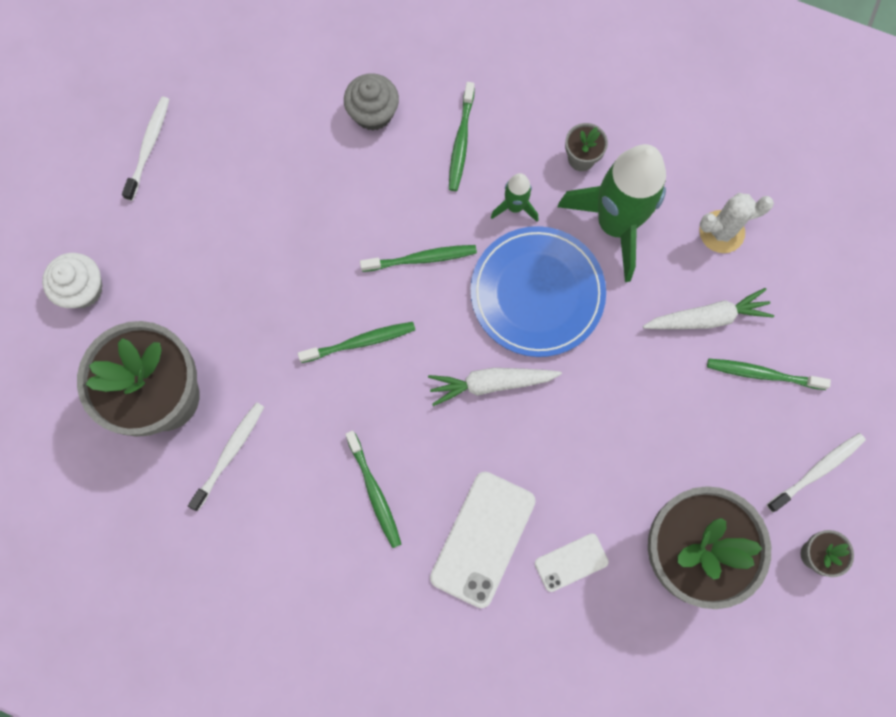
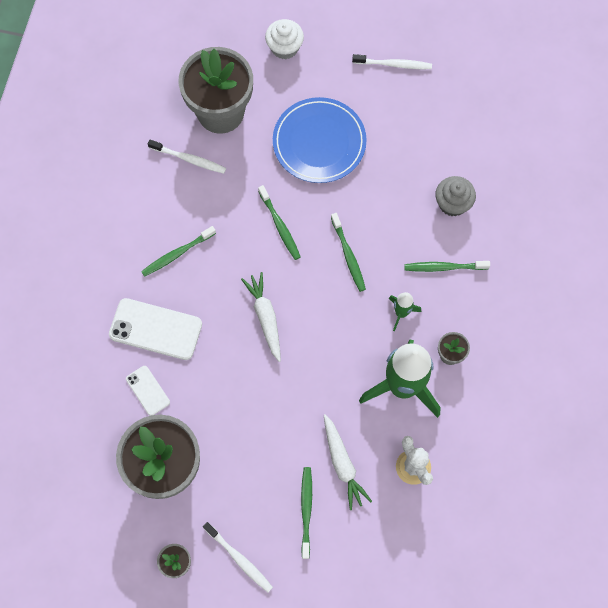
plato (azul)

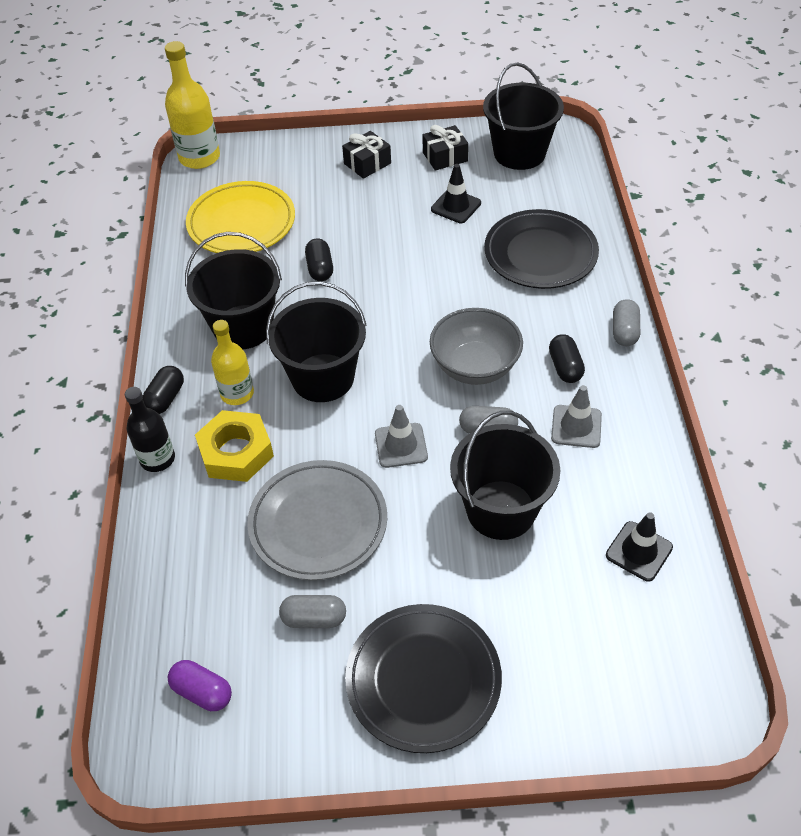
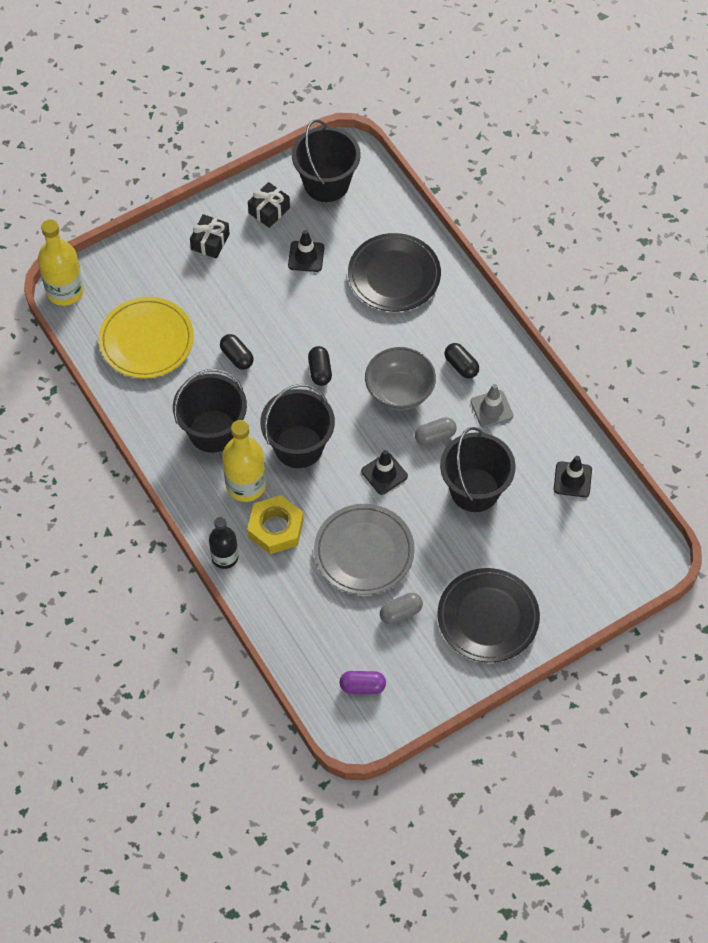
botella (amarillo) (2nd from left); cápsula (negro) (2nd from left); cono de tráfico (negro) (2nd from left); cápsula (gris) (3rd from left in the first image)

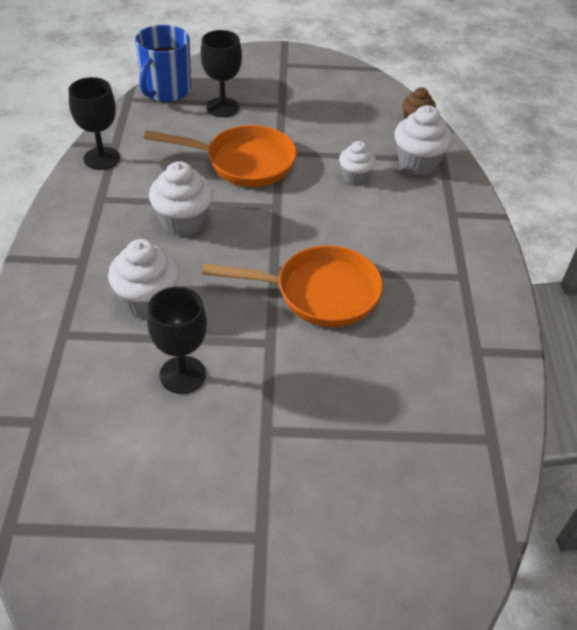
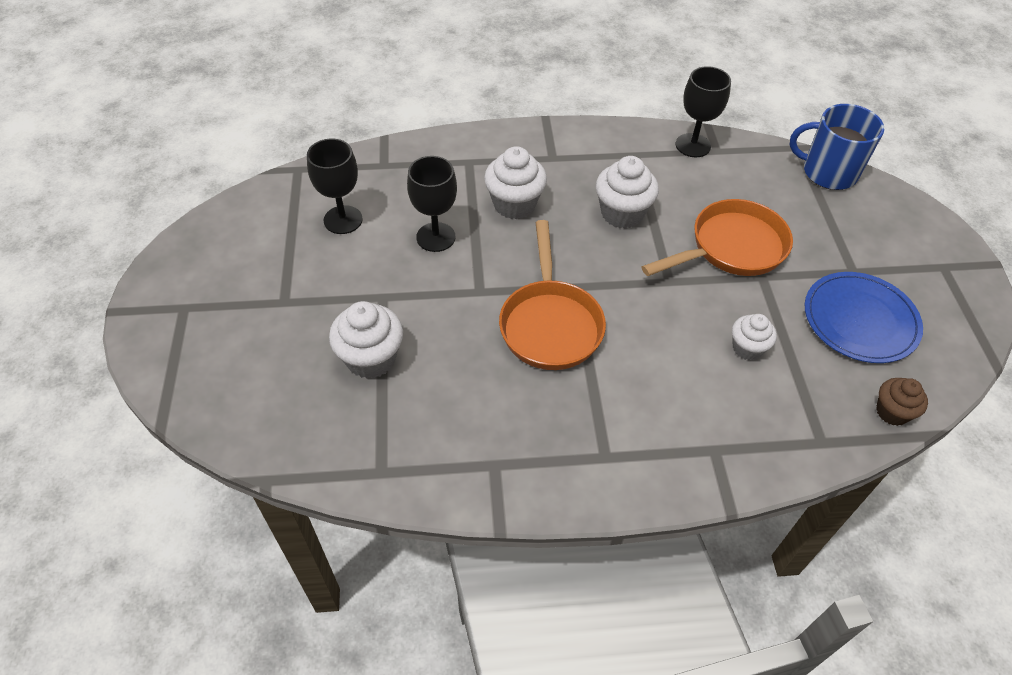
copa (negro) (1st from left); magdalena (blanco) (1st from left); sartén (naranja) (2nd from left); plato (azul)

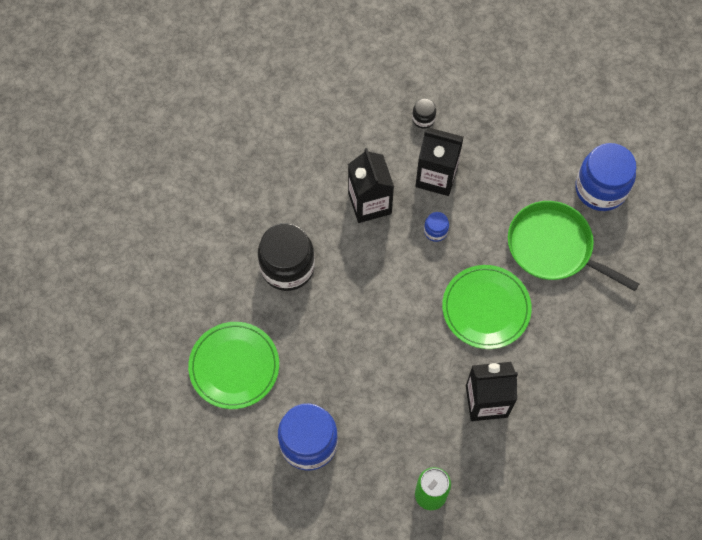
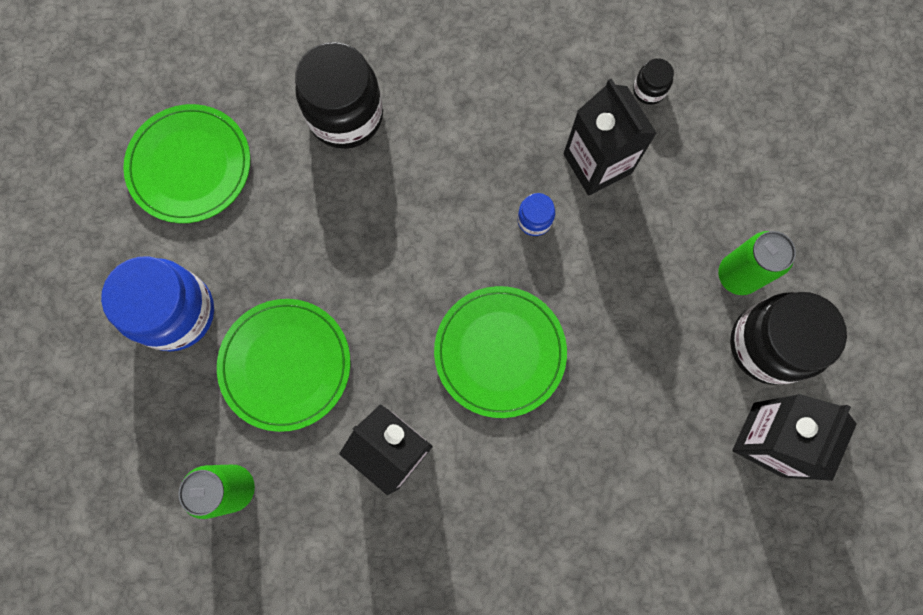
plato (verde) (2nd from left); lata (verde) (2nd from left); tarro (negro) (3rd from left); cartón de leche (negro) (3rd from left); sartén (verde)

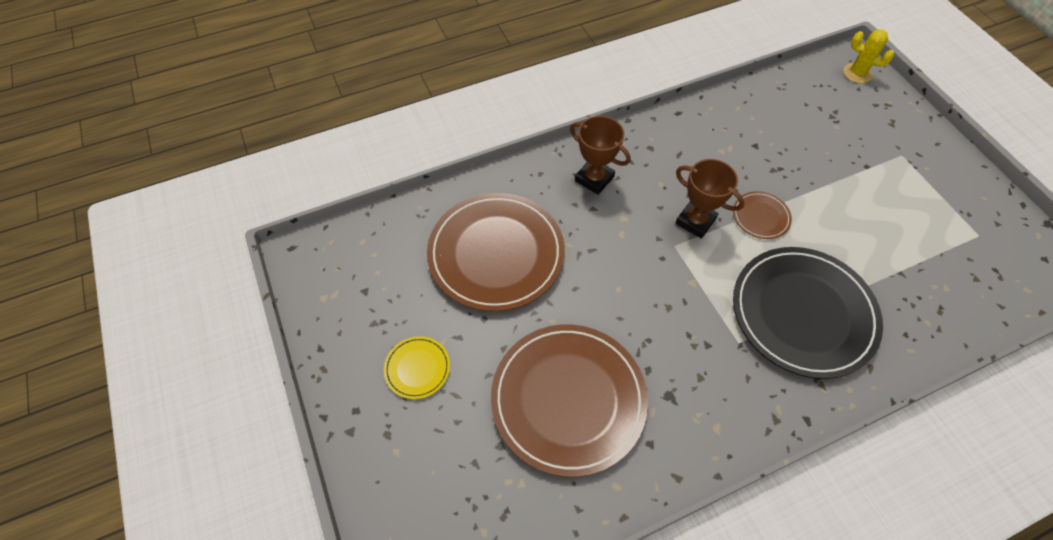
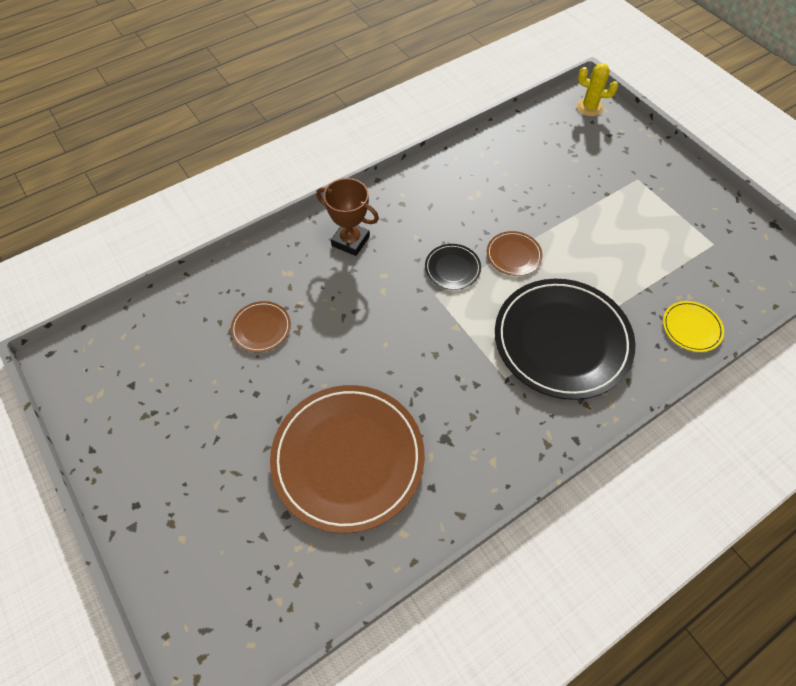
plato (marrón) (1st from left); plato (negro) (1st from left); plato (amarillo)

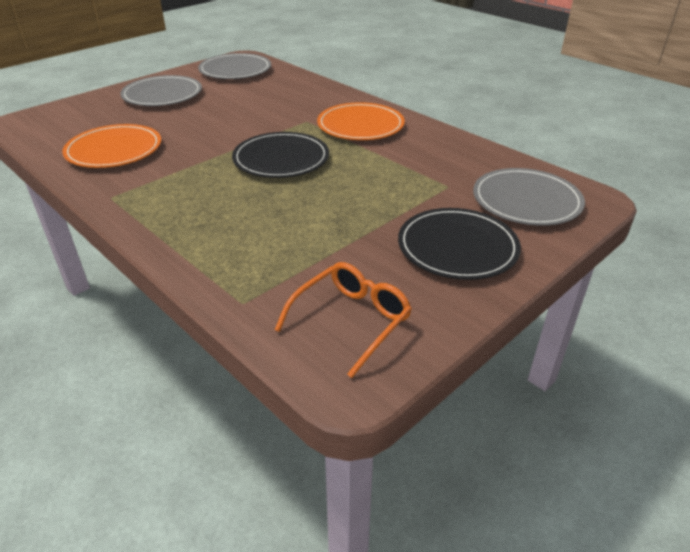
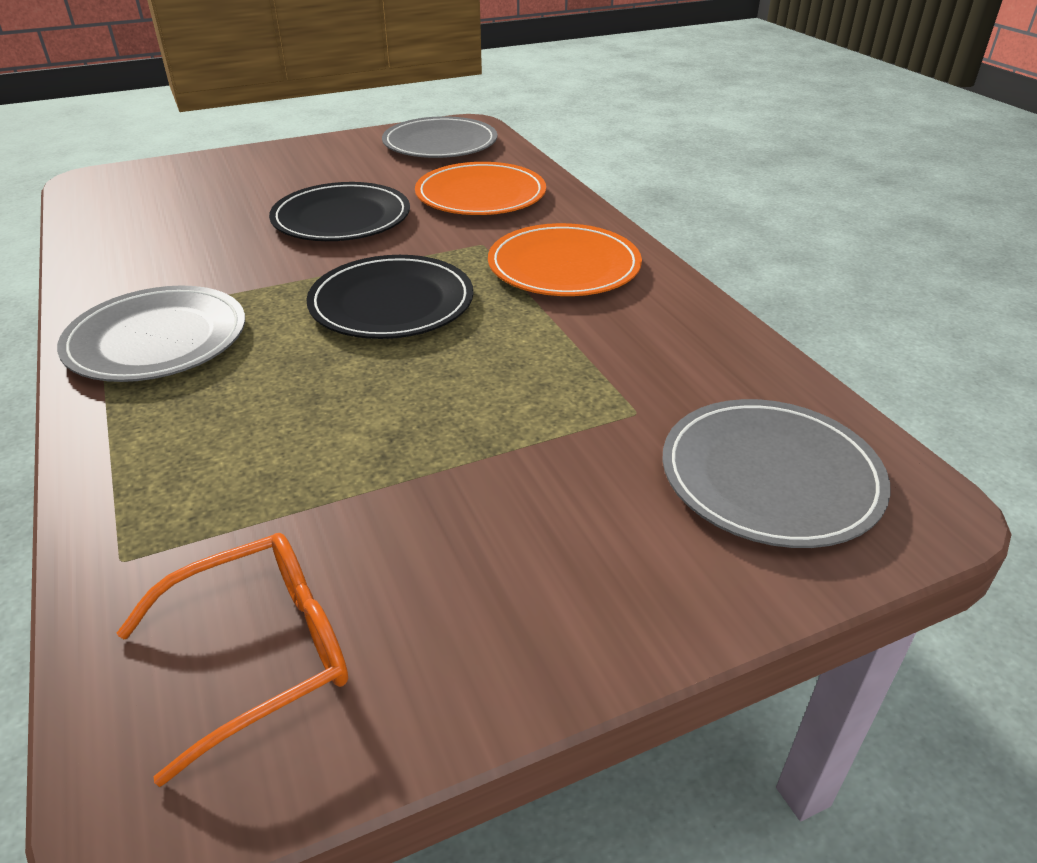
plato (gris) (1st from left); plato (negro) (1st from left); plato (naranja) (1st from left)

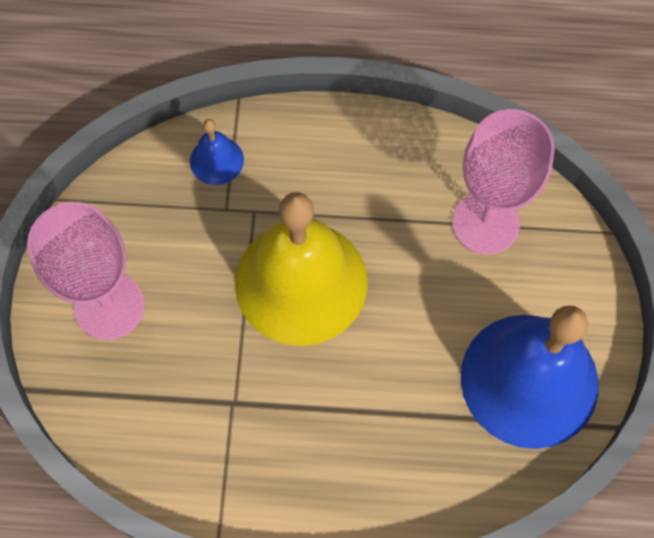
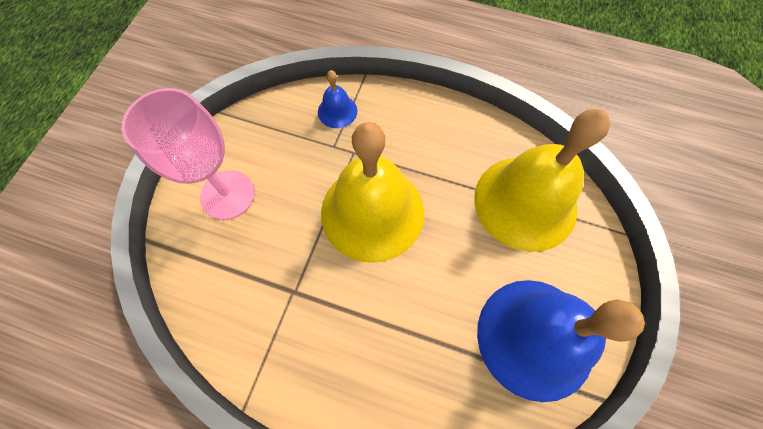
campana (amarillo) (2nd from left)

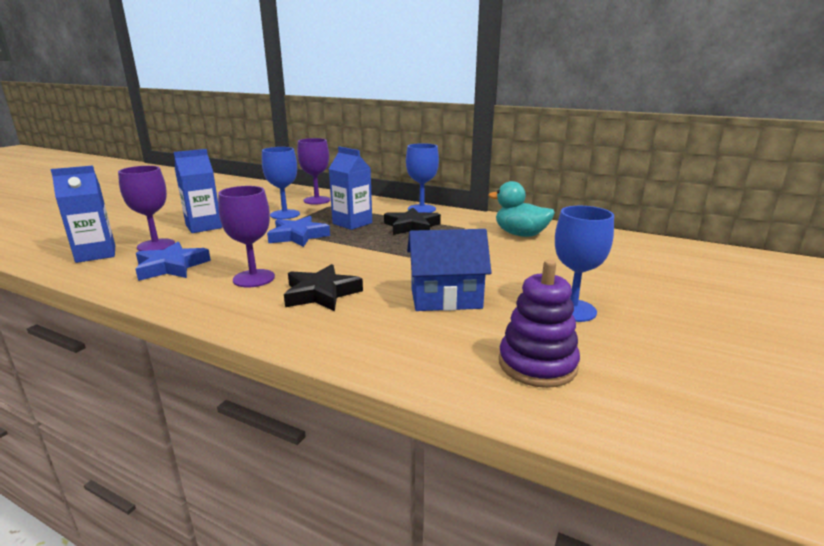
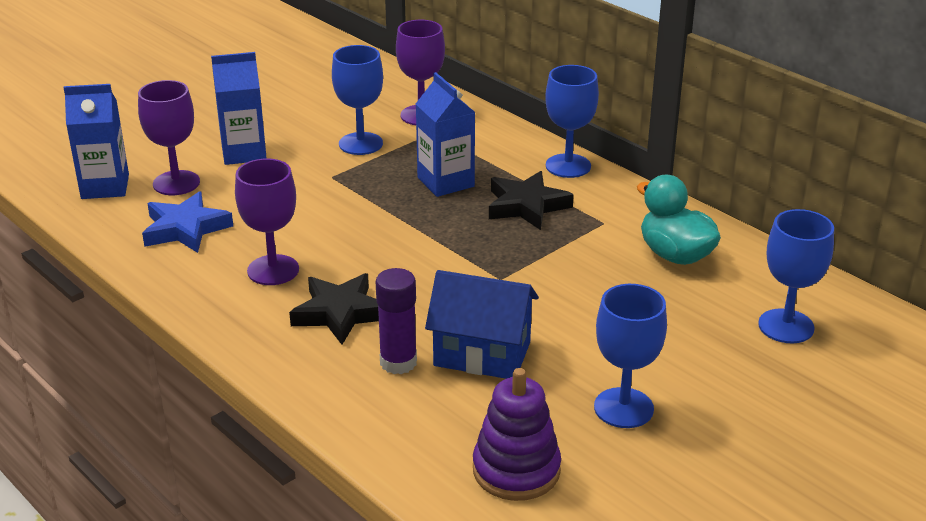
barra de pegamento (morado); copa (azul) (4th from left); estrella (azul) (2nd from left in the first image)

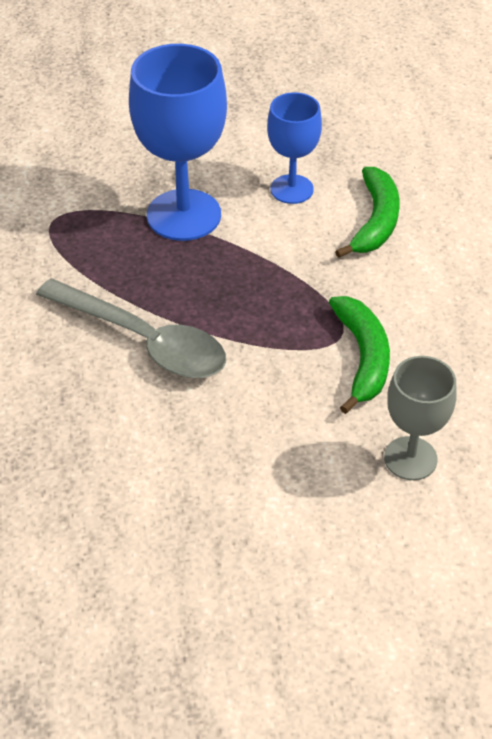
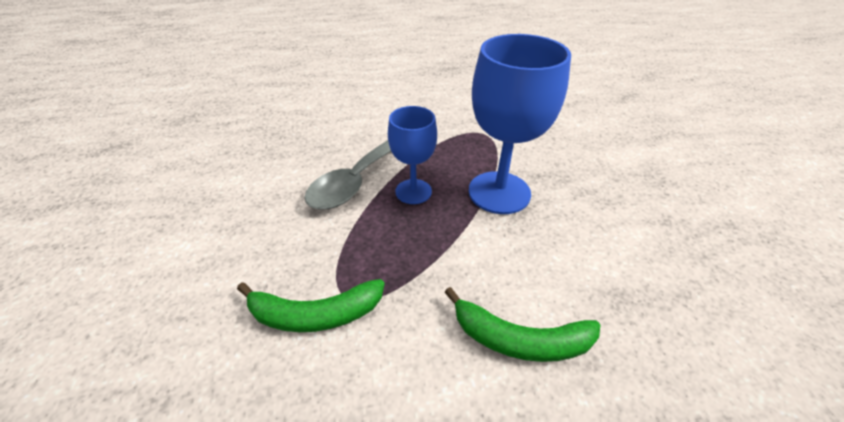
copa (azul) (1st from left); copa (gris)

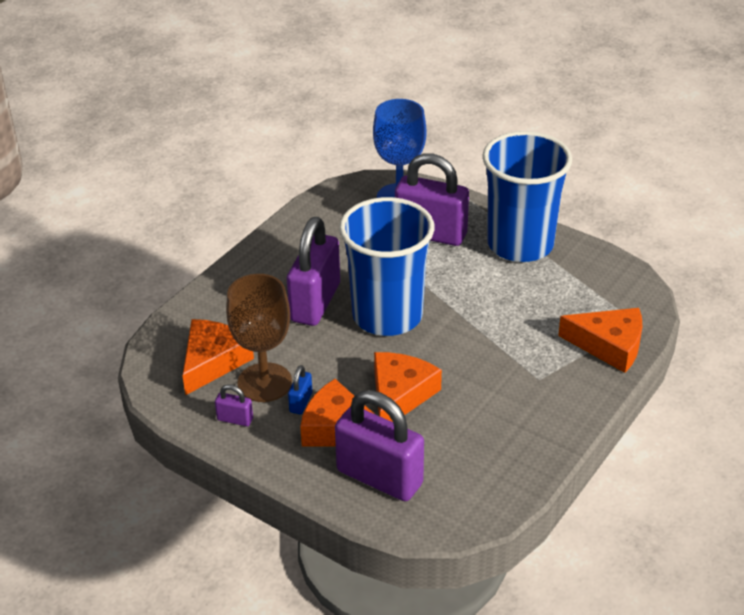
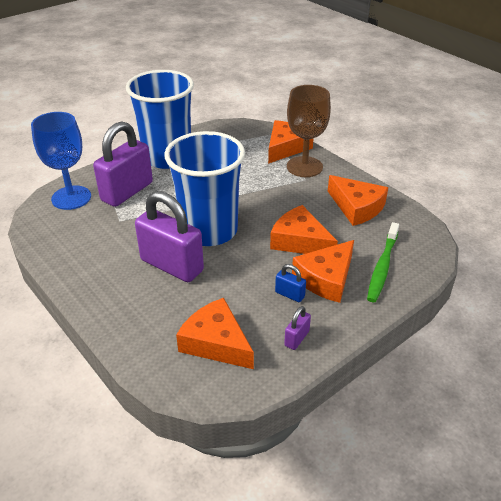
copa (marrón); queso (naranja) (5th from left); cepillo de dientes (verde)

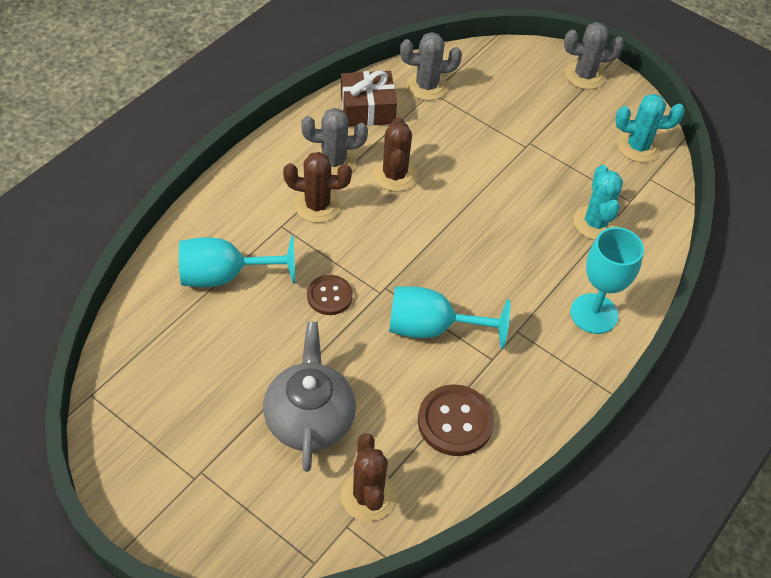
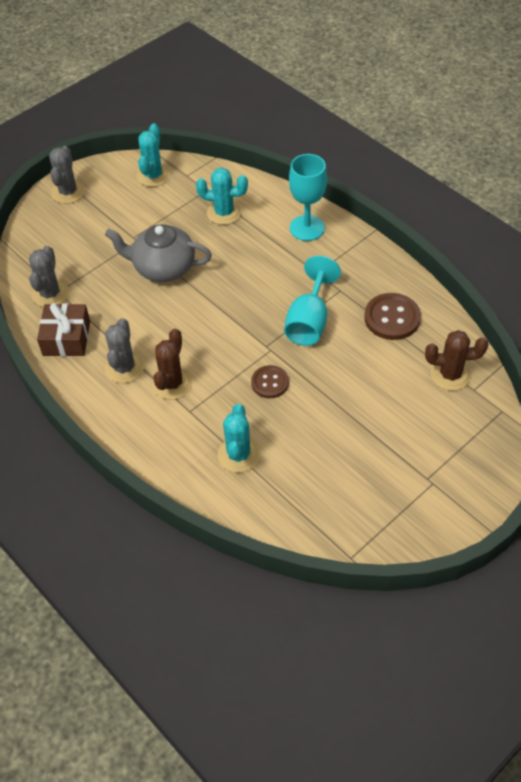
tetera (gris); cactus (turquesa) (3rd from left); cactus (marrón) (3rd from left in the first image)

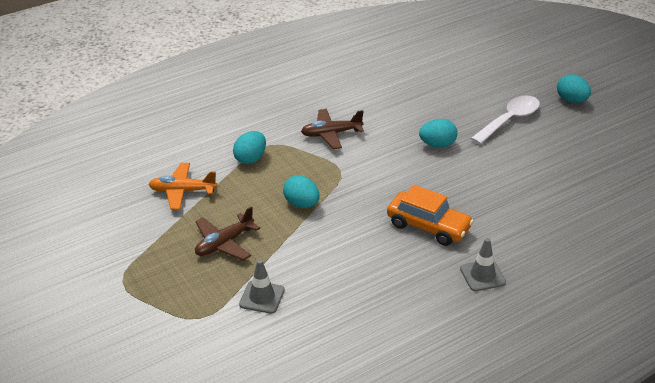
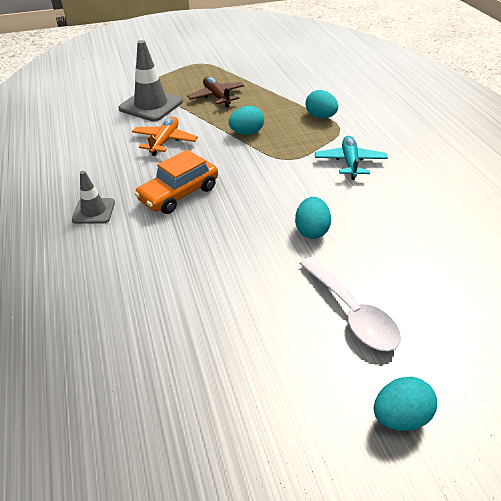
cono de tráfico (gris) (2nd from left); avión (naranja); avión (turquesa)

